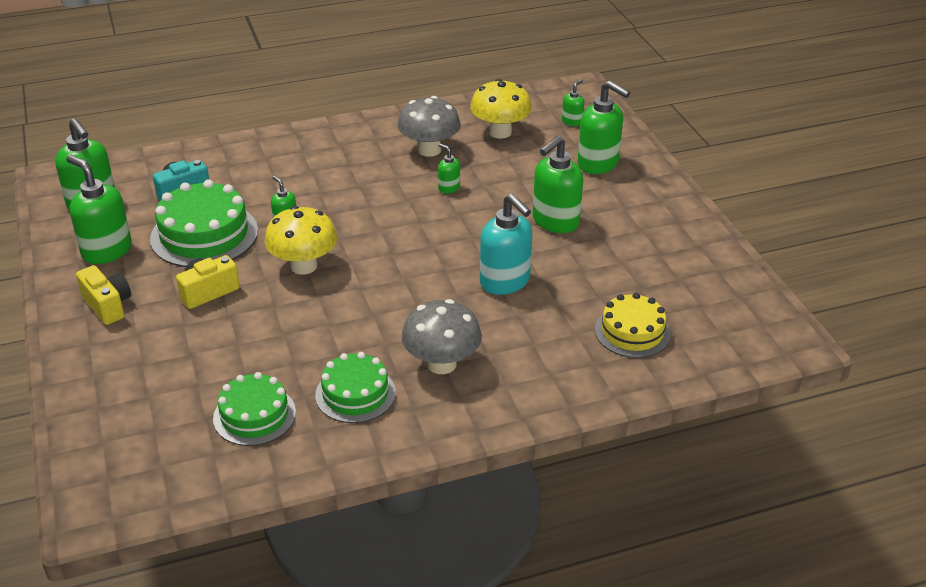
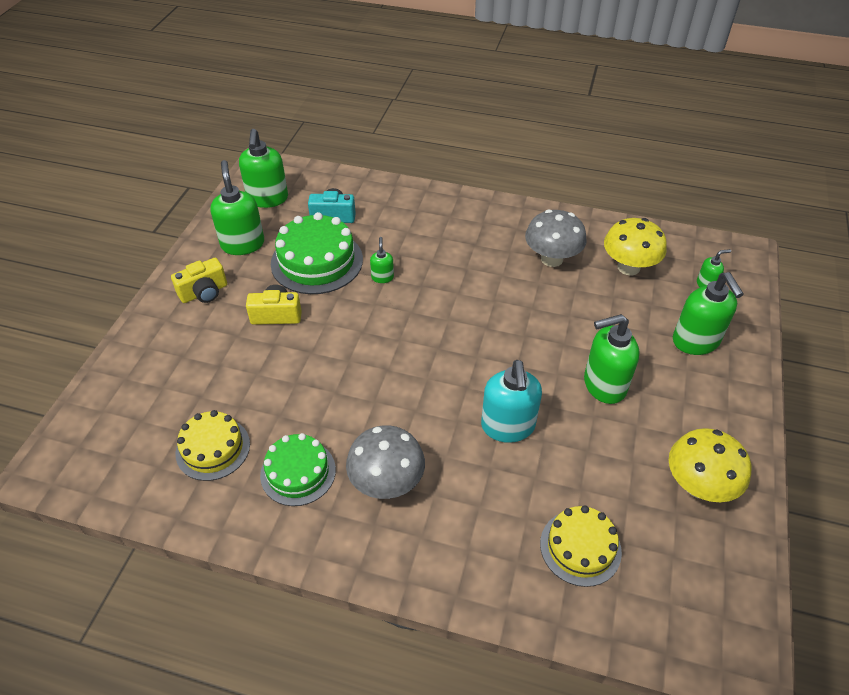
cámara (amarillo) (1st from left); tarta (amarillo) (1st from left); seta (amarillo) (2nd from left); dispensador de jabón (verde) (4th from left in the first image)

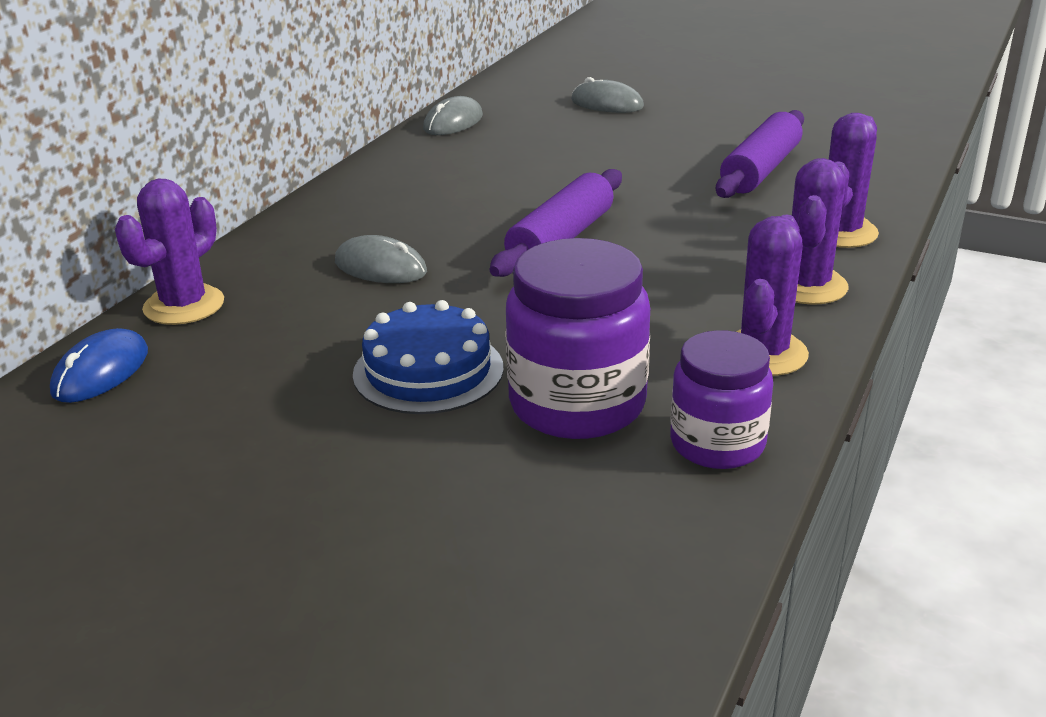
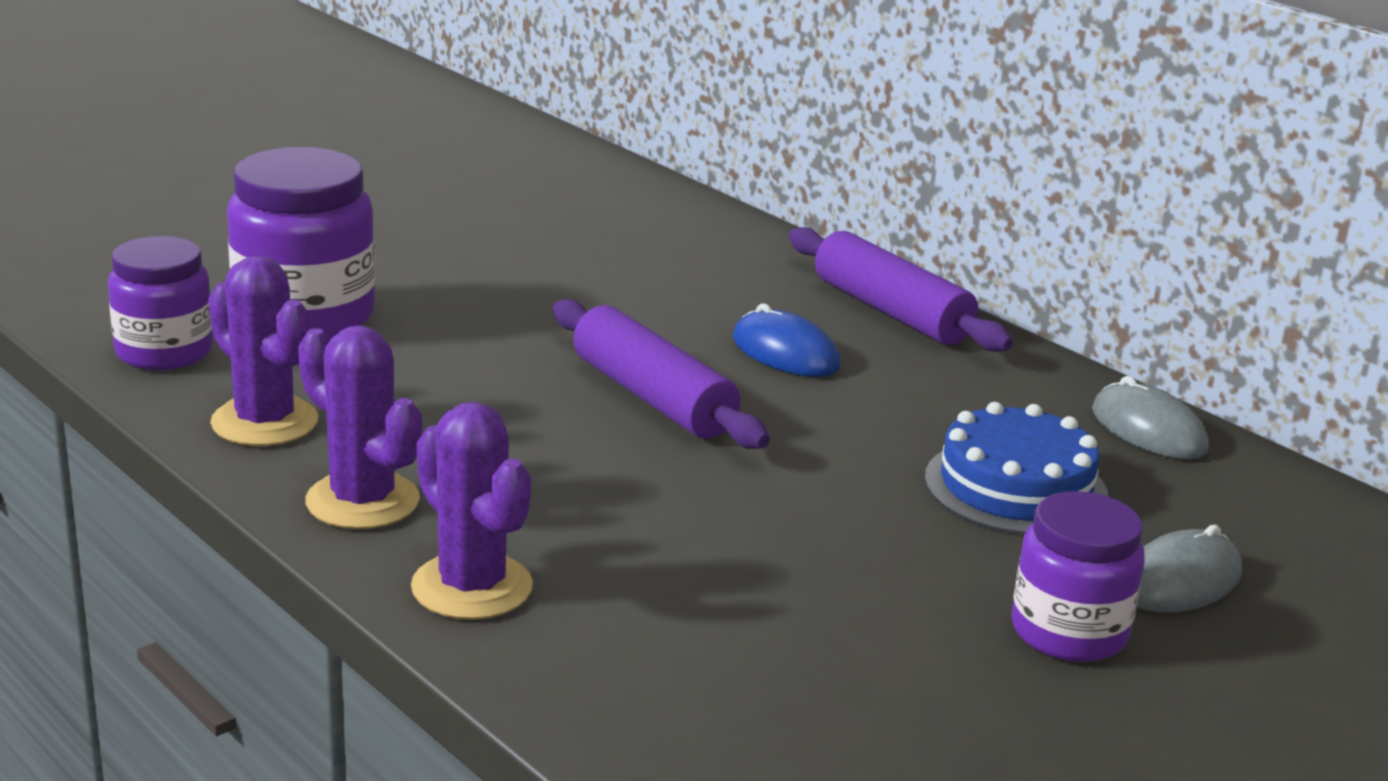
ratón (azul); rodillo (morado) (2nd from left); tarta (azul); tarro (morado) (3rd from left); cactus (morado) (1st from left in the first image); ratón (gris) (1st from left in the first image)

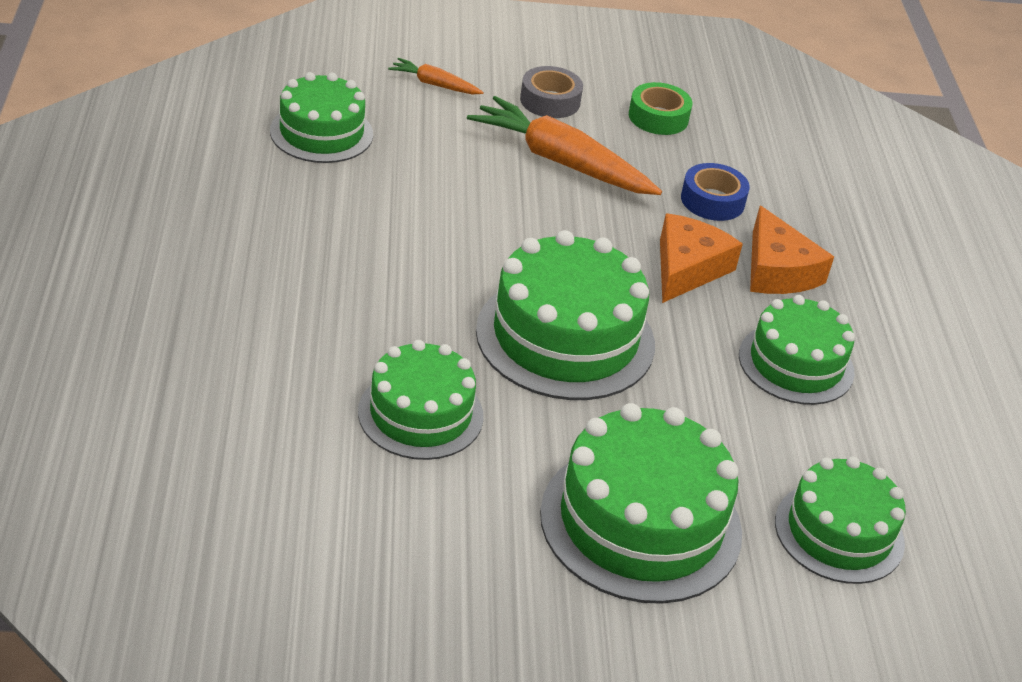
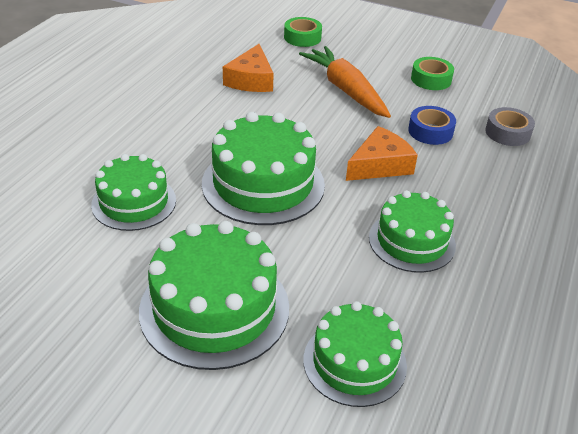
queso (naranja) (1st from left); cinta adhesiva (verde) (1st from left); cinta adhesiva (gris); tarta (verde) (1st from left in the first image)

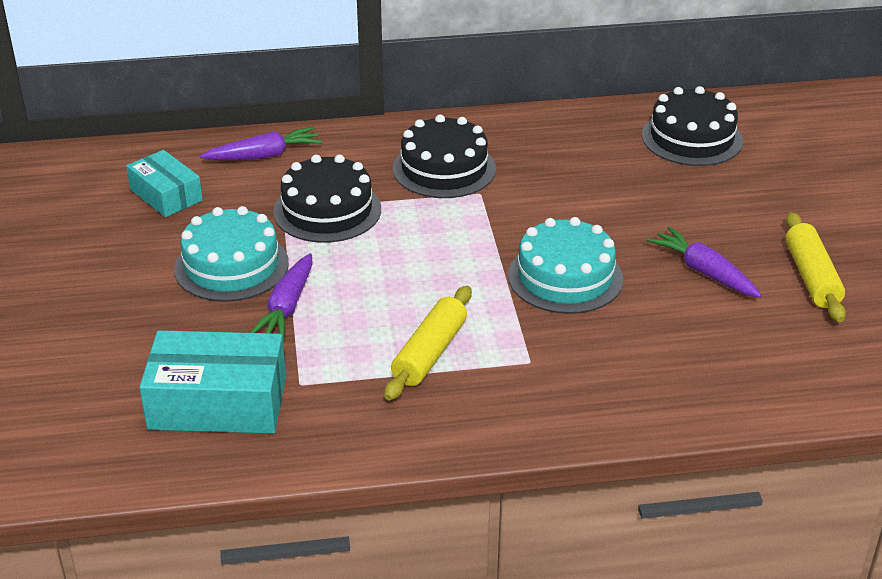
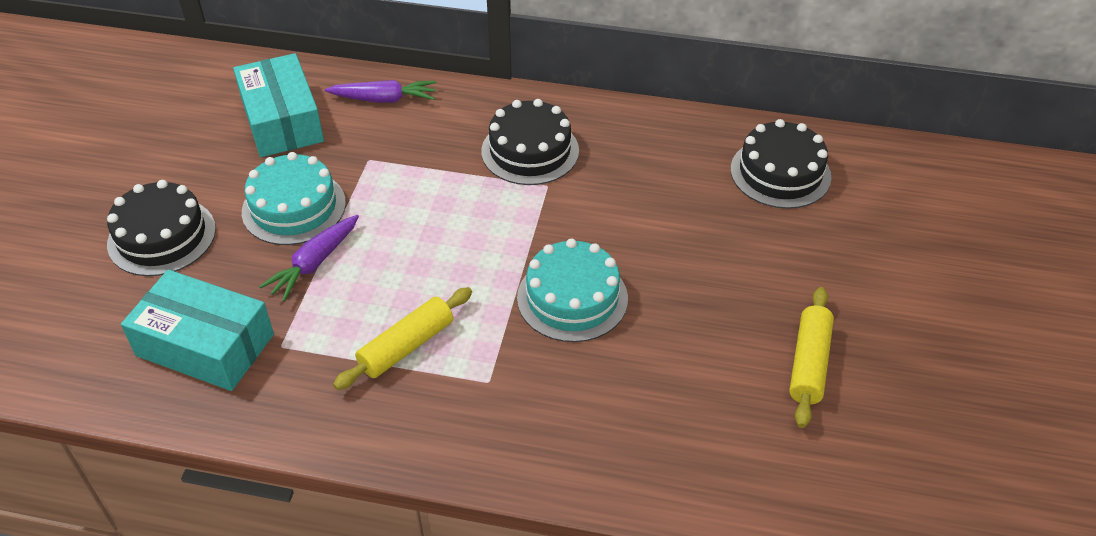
tarta (negro) (1st from left); caja (turquesa) (2nd from left); zanahoria (morado) (3rd from left in the first image)

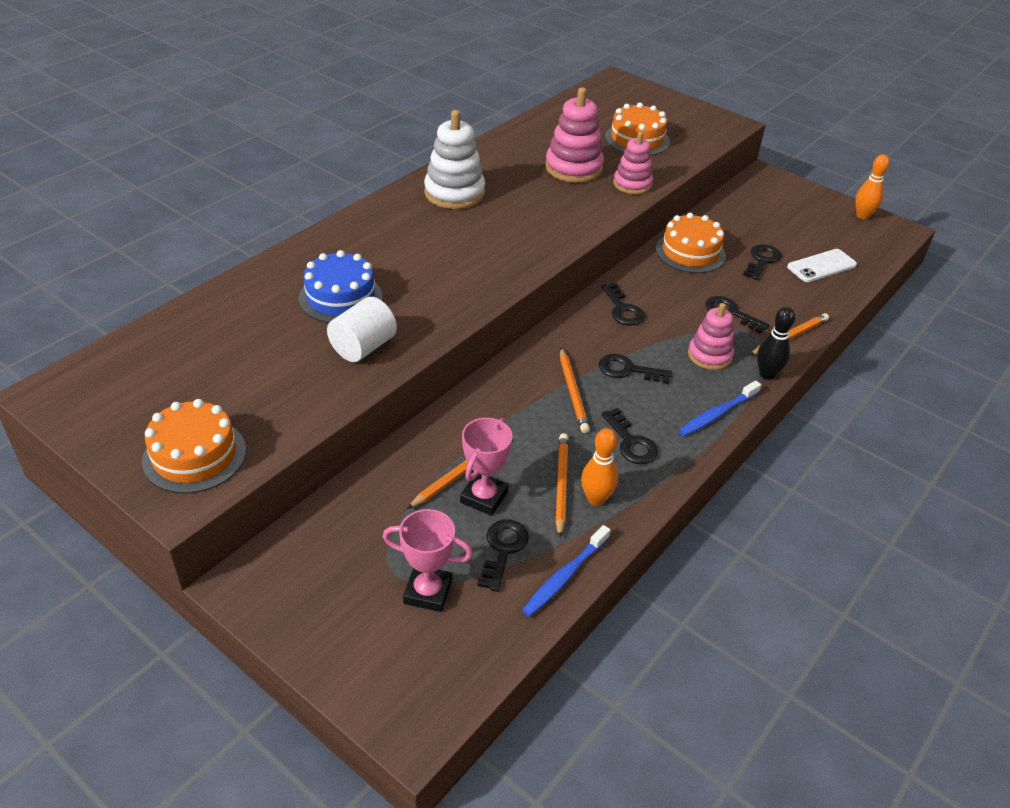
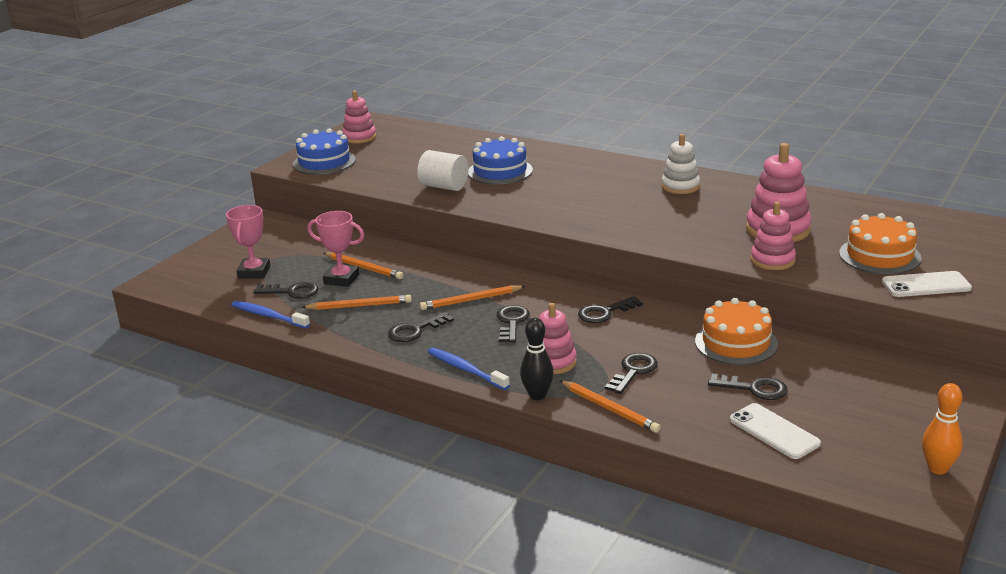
tarta (azul) (1st from left); juguete apilable (rosa) (1st from left); juguete apilable (blanco); móvil (blanco) (2nd from left); bolo (naranja) (1st from left in the first image)

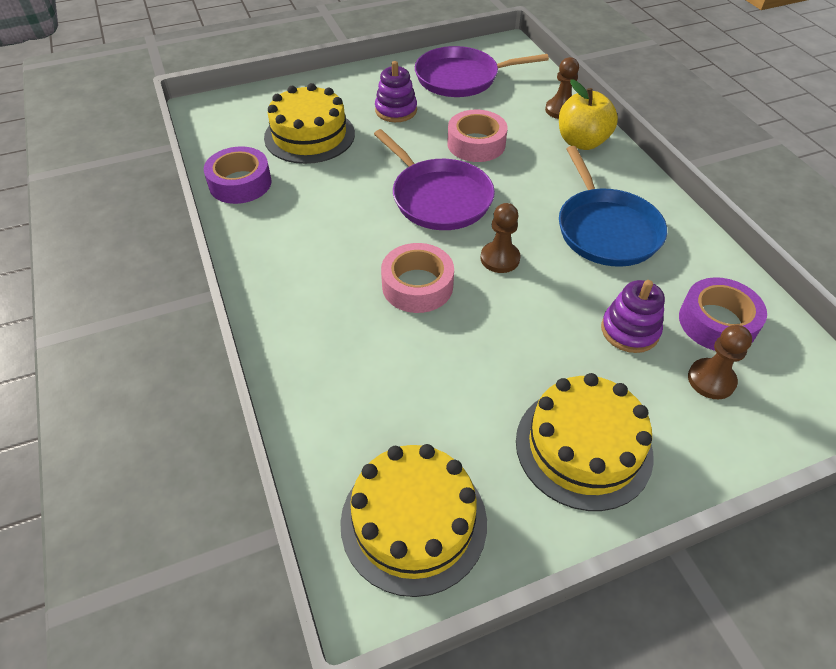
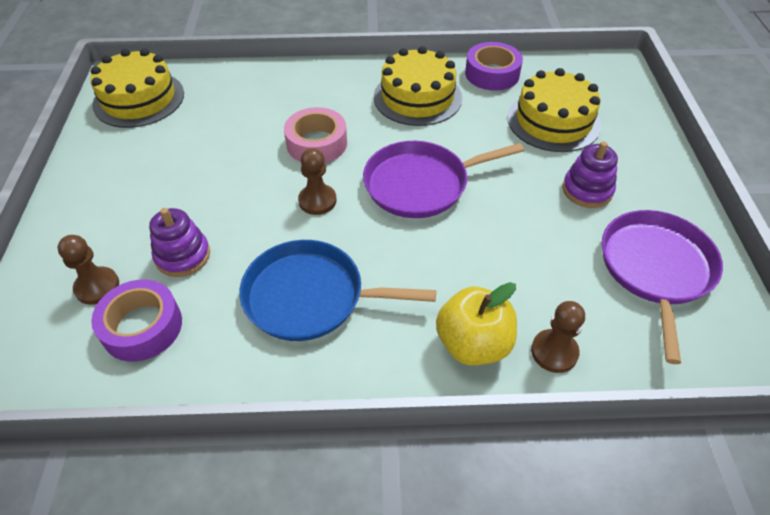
tarta (amarillo) (2nd from left); cinta adhesiva (rosa) (2nd from left in the first image)

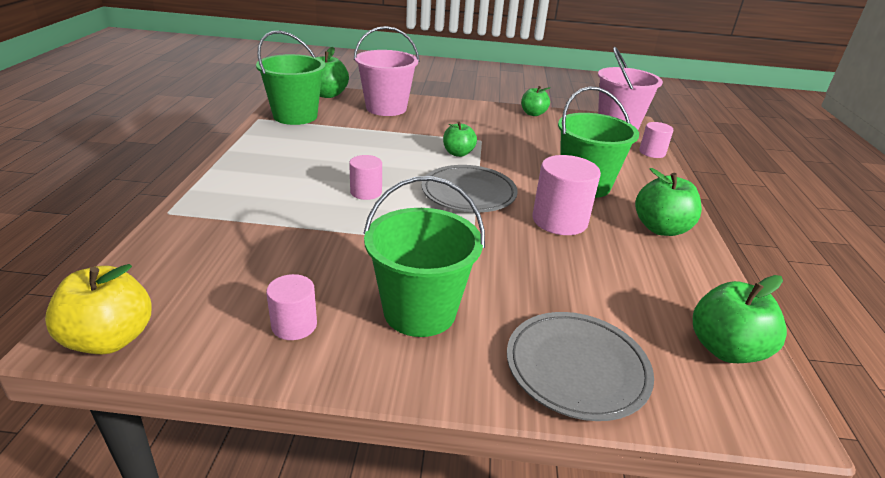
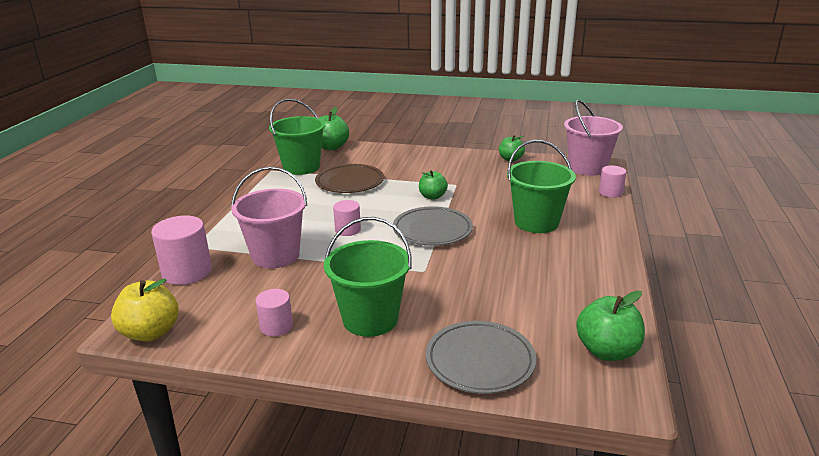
cilindro (rosa) (1st from left); balde (rosa) (1st from left); plato (marrón); manzana (verde) (4th from left in the first image)

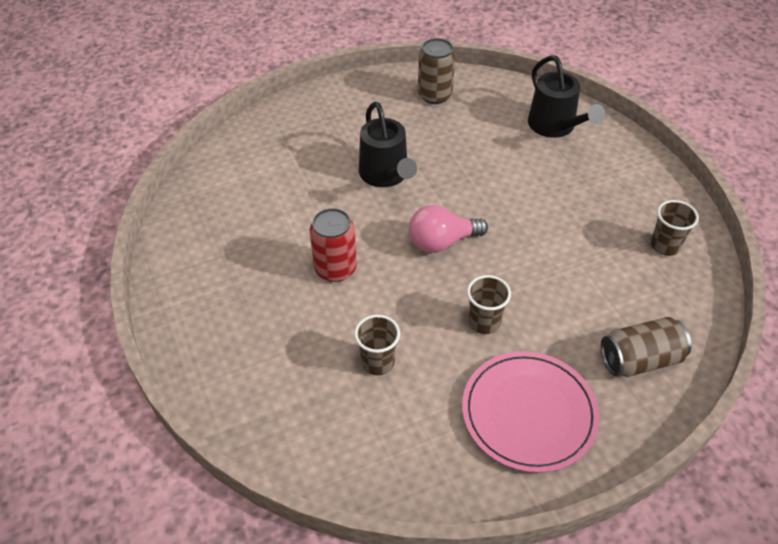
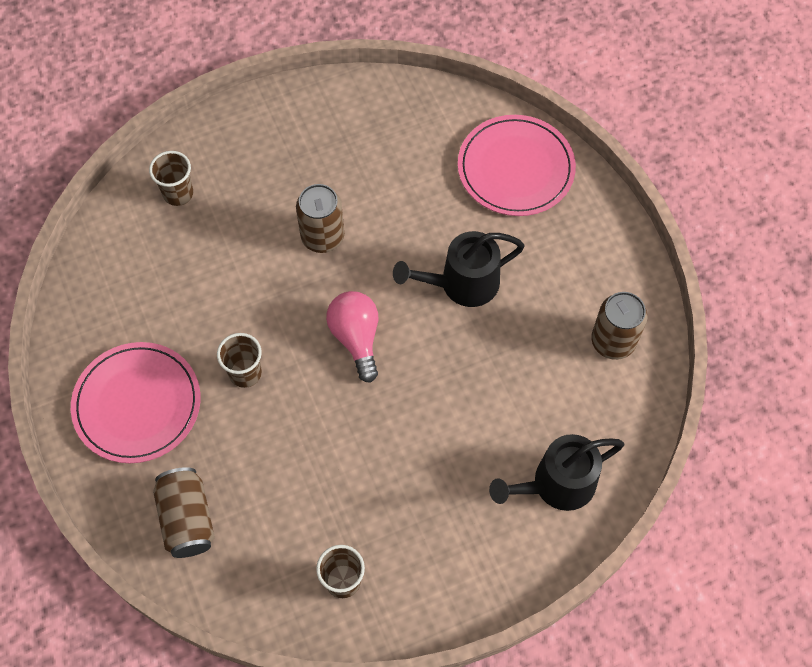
vaso (marrón) (1st from left); lata (marrón) (2nd from left); plato (rosa) (2nd from left)

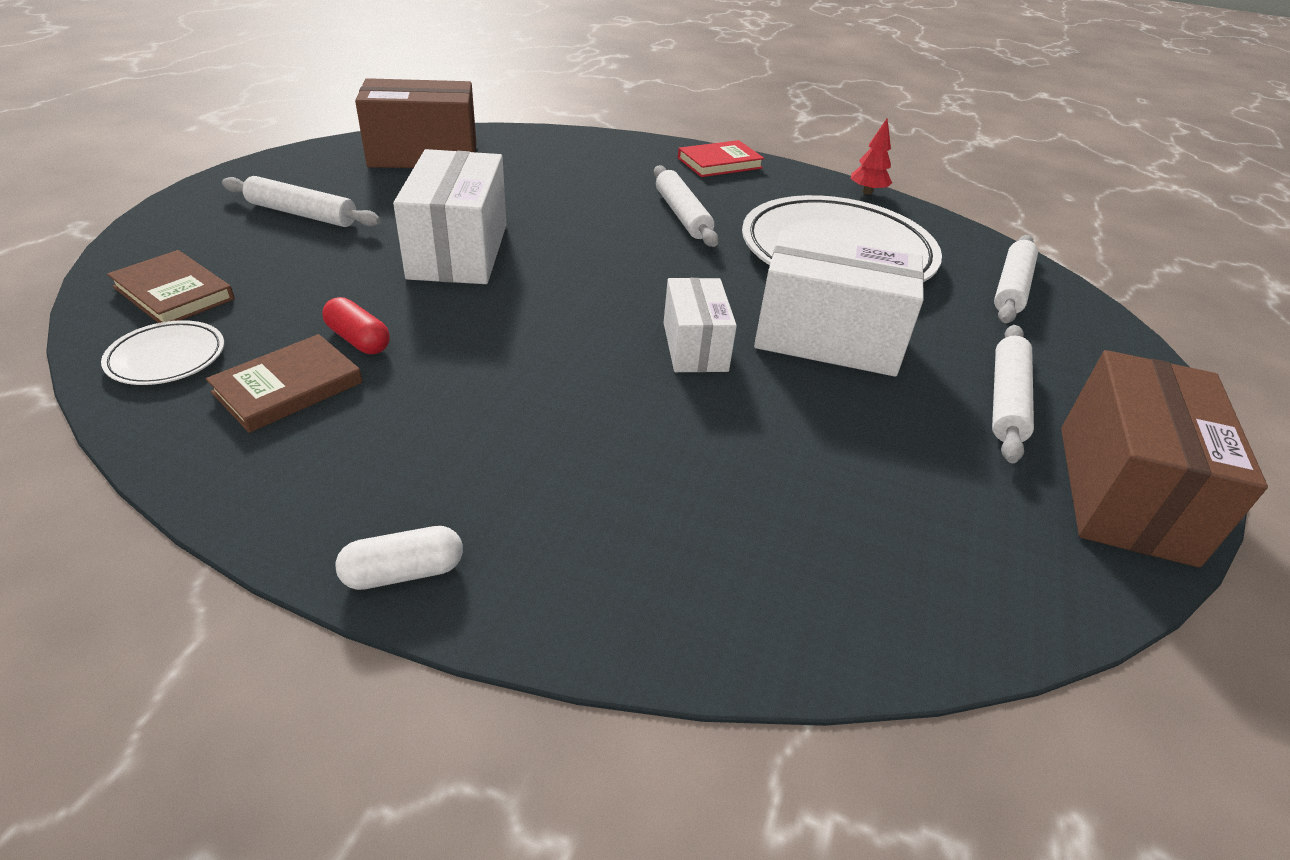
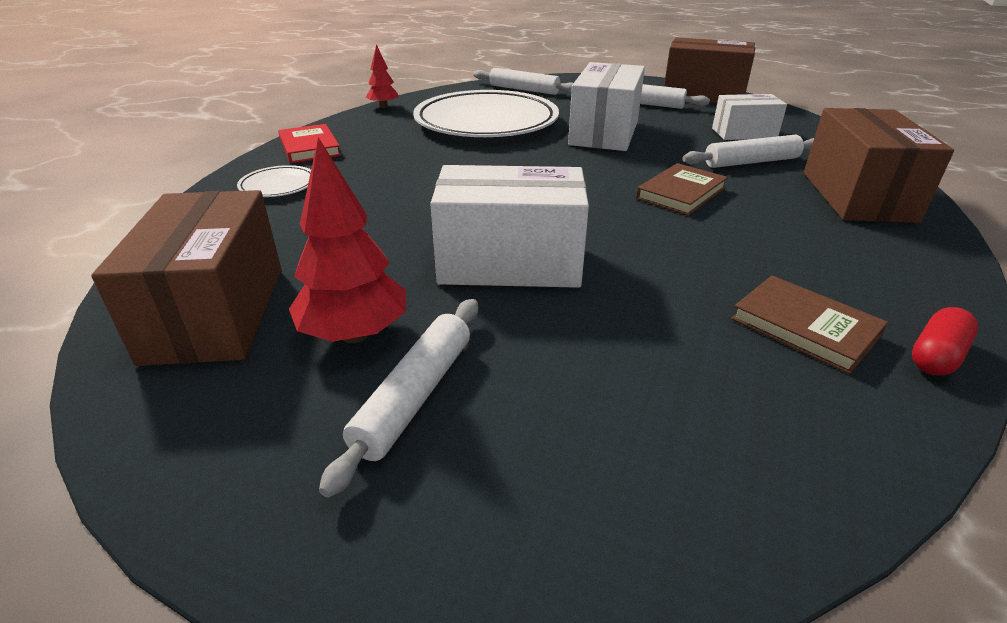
plato (blanco) (1st from left); árbol (rojo) (1st from left); libro (marrón) (1st from left); rodillo (blanco) (4th from left); caja (blanco) (3rd from left); caja (marrón) (3rd from left); cápsula (rojo); cápsula (blanco)

